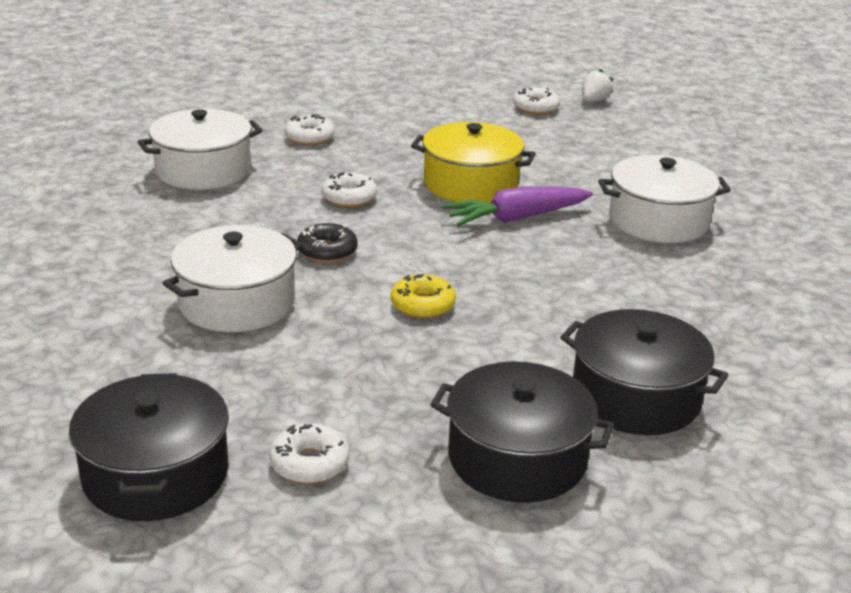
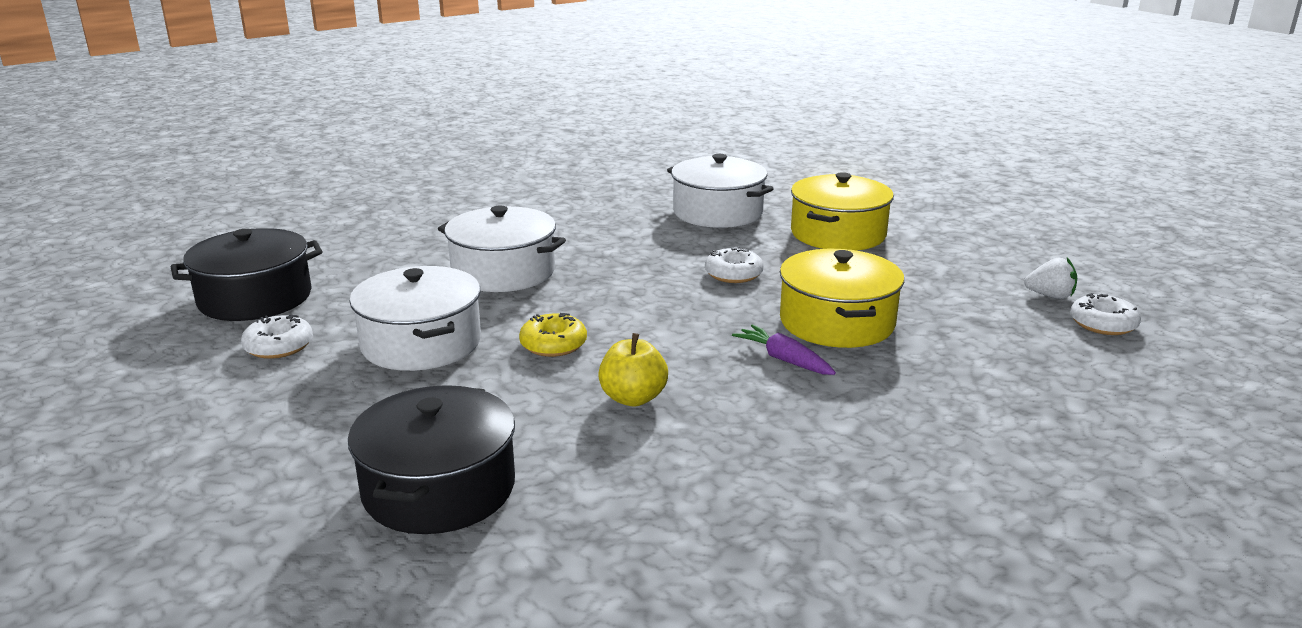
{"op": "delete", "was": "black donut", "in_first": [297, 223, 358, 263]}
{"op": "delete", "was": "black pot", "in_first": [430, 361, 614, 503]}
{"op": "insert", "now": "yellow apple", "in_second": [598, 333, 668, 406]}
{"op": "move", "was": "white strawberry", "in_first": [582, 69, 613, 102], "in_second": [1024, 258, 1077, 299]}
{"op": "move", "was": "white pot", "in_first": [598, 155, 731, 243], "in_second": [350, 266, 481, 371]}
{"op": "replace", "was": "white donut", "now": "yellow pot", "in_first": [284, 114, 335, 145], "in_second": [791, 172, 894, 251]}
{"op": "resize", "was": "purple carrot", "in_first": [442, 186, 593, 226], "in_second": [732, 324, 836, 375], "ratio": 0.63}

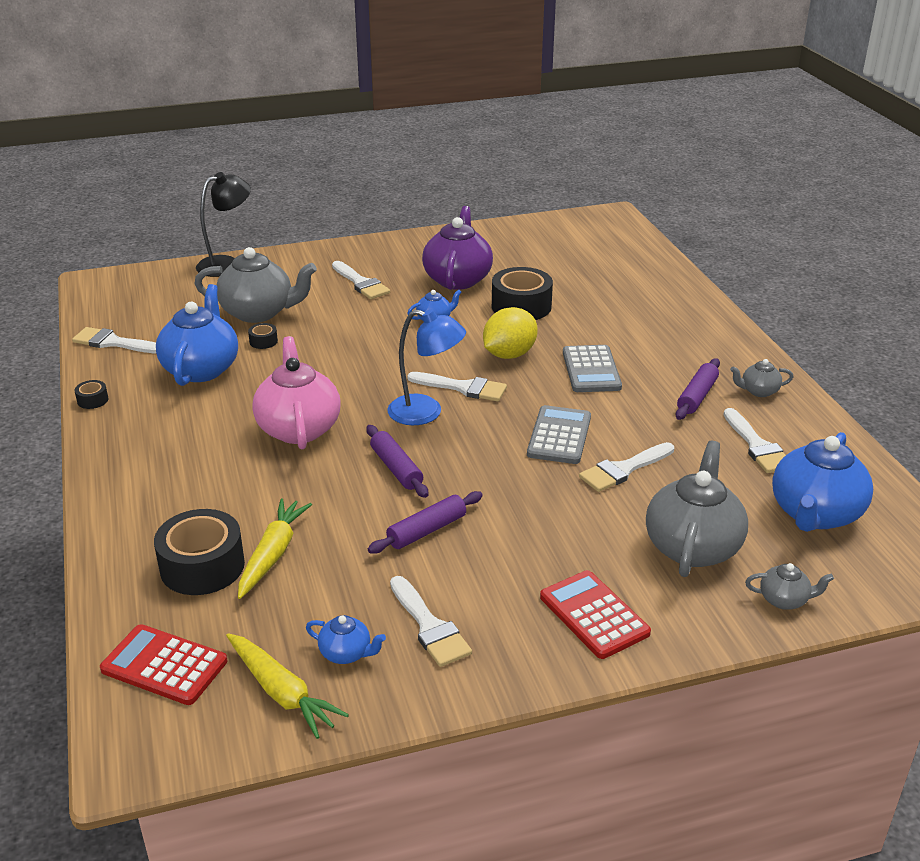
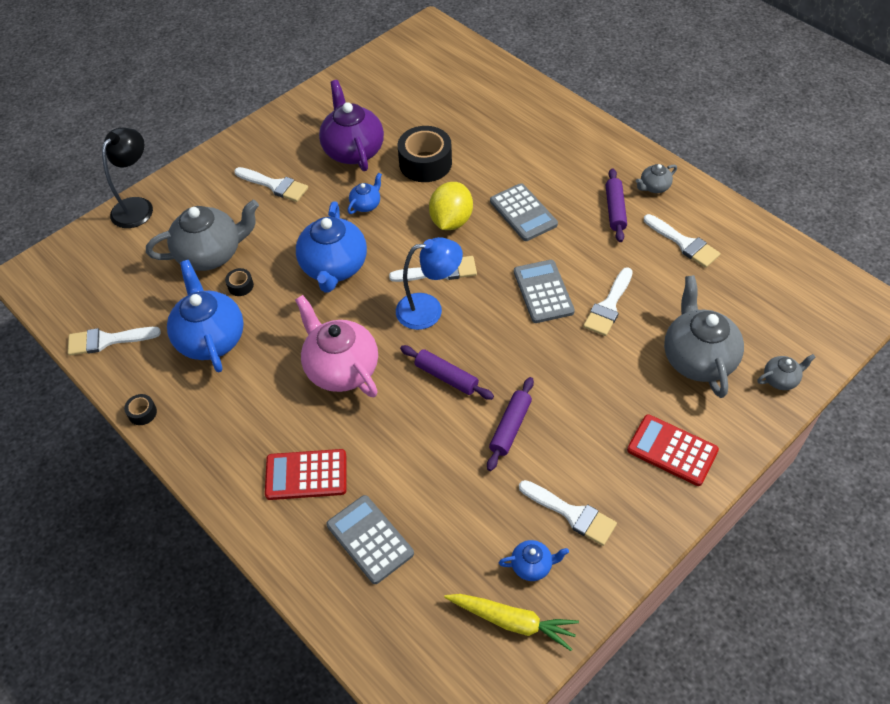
{"op": "delete", "was": "yellow carrot", "in_first": [238, 498, 312, 599]}
{"op": "move", "was": "red calculator", "in_first": [100, 624, 227, 705], "in_second": [265, 449, 347, 500]}
{"op": "move", "was": "blue teapot", "in_first": [772, 432, 873, 532], "in_second": [296, 201, 367, 292]}
{"op": "replace", "was": "black tape", "now": "grey calculator", "in_first": [154, 509, 245, 595], "in_second": [327, 495, 414, 584]}

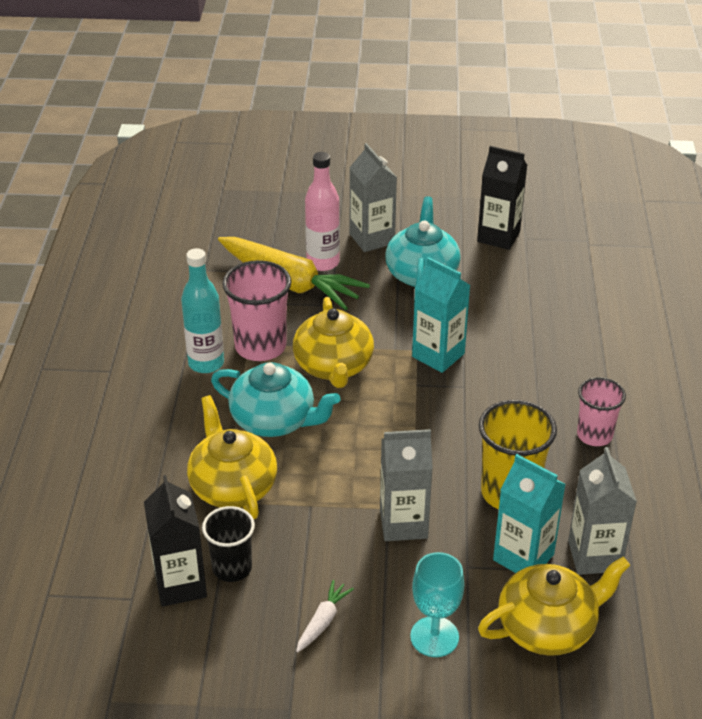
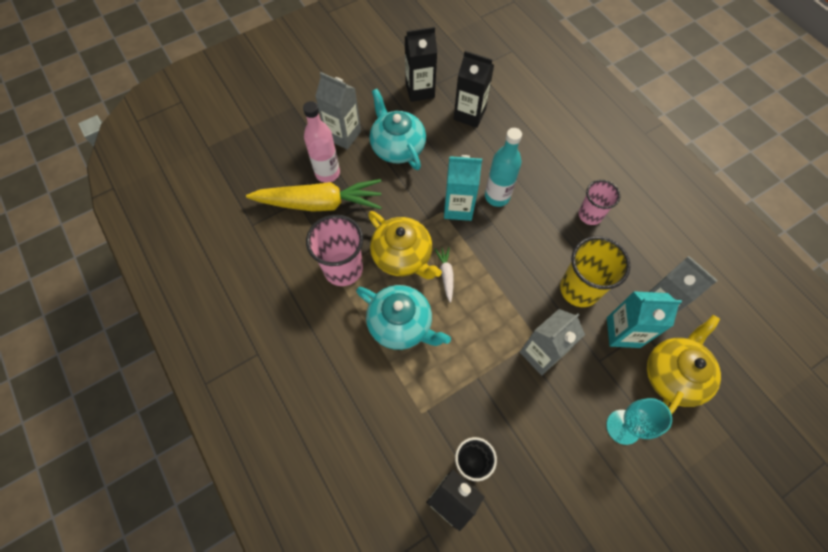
{"op": "delete", "was": "yellow teapot", "in_first": [187, 395, 277, 519]}
{"op": "insert", "now": "black carton", "in_second": [454, 51, 494, 128]}
{"op": "move", "was": "turquoise bottle", "in_first": [181, 248, 224, 373], "in_second": [485, 128, 522, 207]}
{"op": "move", "was": "white carrot", "in_first": [296, 580, 354, 653], "in_second": [435, 247, 454, 302]}
{"op": "rotate", "was": "turquoise teapot", "in_first": [211, 362, 340, 437], "in_second": [356, 285, 451, 350], "clockwise": 45}

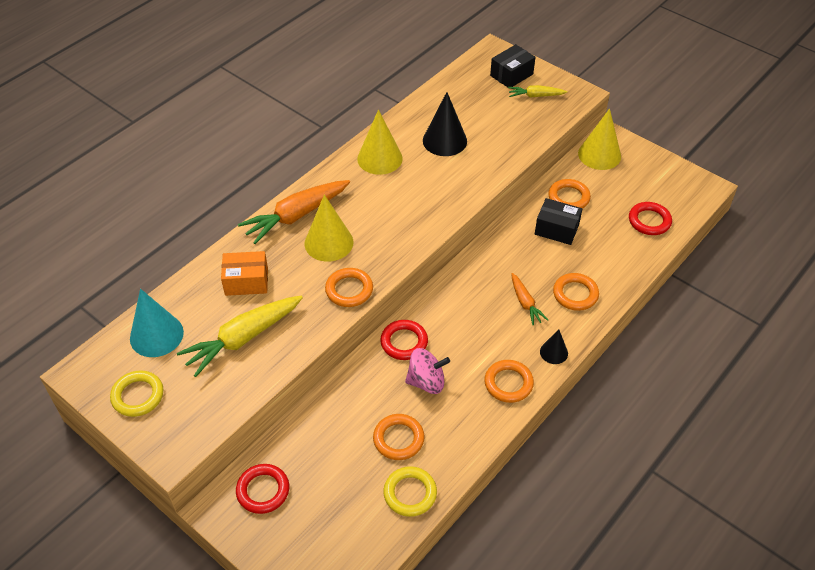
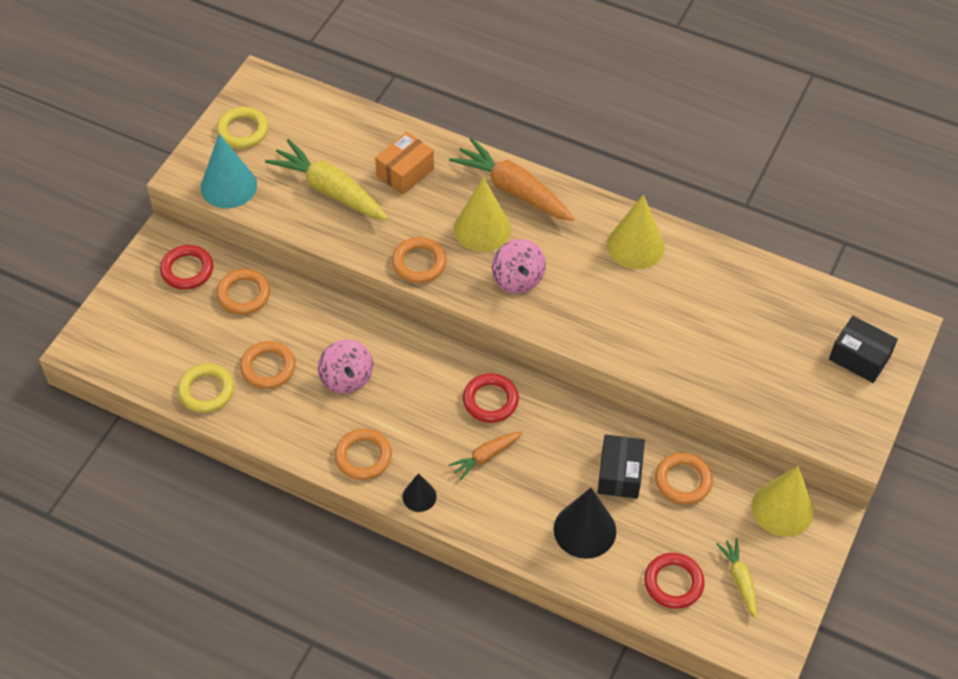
{"op": "insert", "now": "pink spinning top", "in_second": [492, 239, 546, 293]}
{"op": "move", "was": "turquoise cone", "in_first": [130, 289, 184, 357], "in_second": [201, 134, 257, 208]}
{"op": "move", "was": "red ring", "in_first": [380, 320, 428, 360], "in_second": [463, 373, 519, 423]}
{"op": "move", "was": "black cone", "in_first": [423, 92, 467, 156], "in_second": [554, 488, 616, 559]}
{"op": "move", "was": "yellow carrot", "in_first": [508, 85, 567, 98], "in_second": [716, 538, 757, 619]}
{"op": "move", "was": "orange ring", "in_first": [553, 273, 599, 311], "in_second": [216, 269, 270, 314]}
{"op": "rotate", "was": "orange box", "in_first": [221, 251, 268, 296], "in_second": [375, 132, 434, 195], "clockwise": 60}

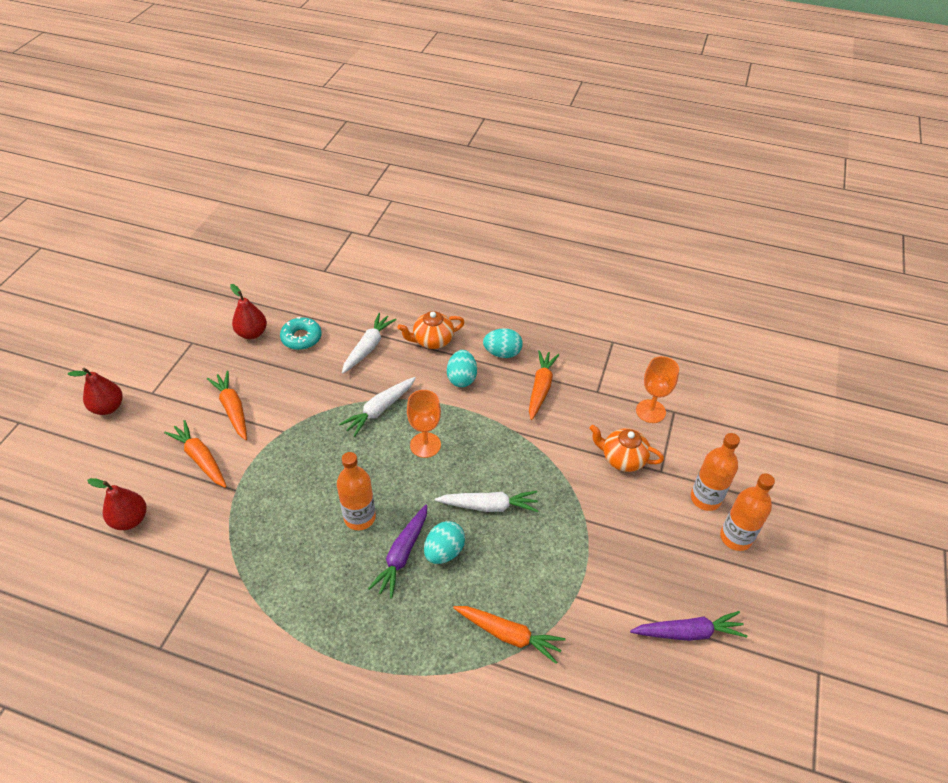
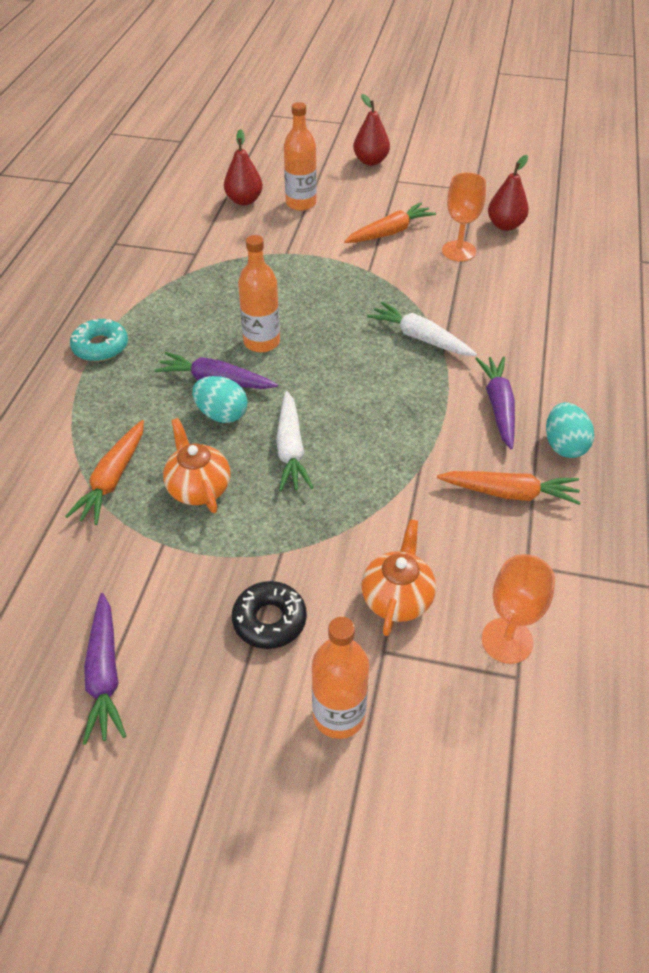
{"op": "delete", "was": "orange carrot", "in_first": [164, 420, 227, 488]}
{"op": "delete", "was": "white carrot", "in_first": [342, 313, 397, 374]}
{"op": "insert", "now": "black donut", "in_second": [232, 581, 307, 649]}
{"op": "move", "was": "turquoise donut", "in_first": [280, 317, 322, 350], "in_second": [70, 319, 128, 362]}
{"op": "move", "was": "orange teapot", "in_first": [397, 311, 465, 349], "in_second": [163, 418, 230, 513]}
{"op": "move", "was": "orange goblet", "in_first": [407, 390, 441, 458], "in_second": [442, 172, 486, 262]}
{"op": "move", "was": "orange bottle", "in_first": [720, 473, 775, 551], "in_second": [284, 102, 317, 211]}
{"op": "replace", "was": "turquoise egg", "now": "purple carrot", "in_first": [447, 350, 477, 387], "in_second": [475, 357, 515, 449]}

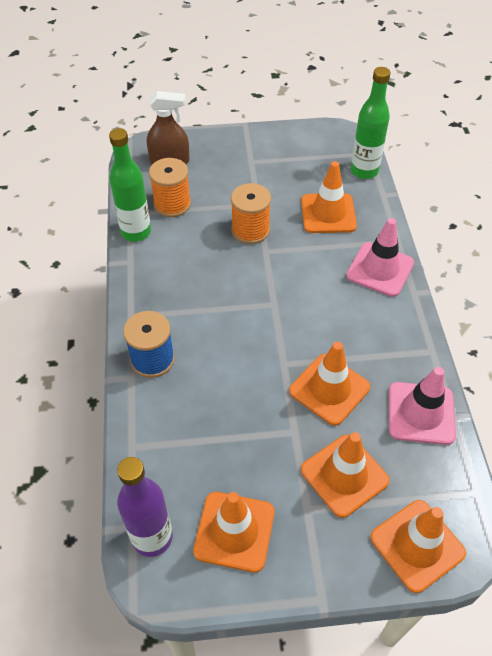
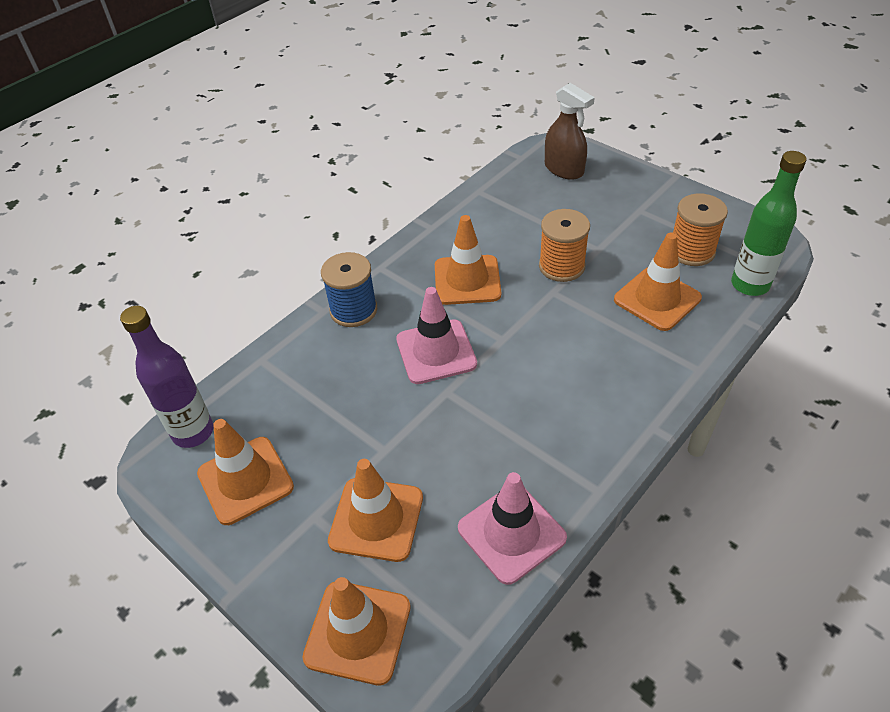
{"op": "delete", "was": "green bottle", "in_first": [109, 128, 151, 242]}
{"op": "move", "was": "orange spool", "in_first": [149, 158, 191, 217], "in_second": [673, 193, 728, 266]}
{"op": "move", "was": "orange traffic cone", "in_first": [289, 342, 370, 426], "in_second": [435, 215, 501, 305]}
{"op": "move", "was": "pink traffic cone", "in_first": [346, 218, 414, 297], "in_second": [396, 287, 477, 384]}

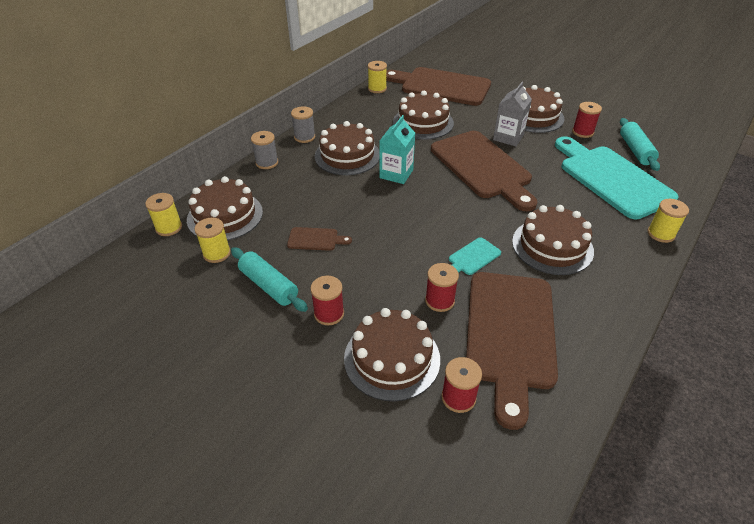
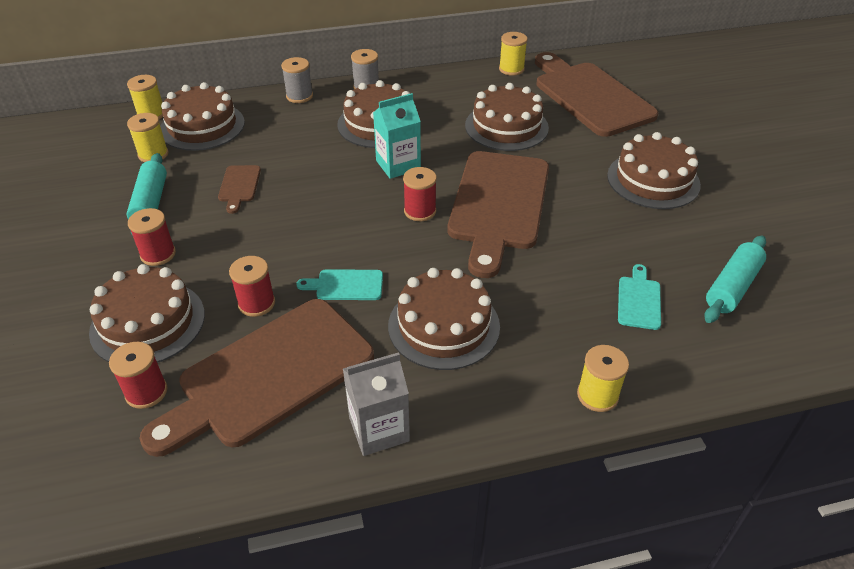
{"op": "move", "was": "grey carton", "in_first": [493, 82, 532, 146], "in_second": [343, 352, 410, 456]}
{"op": "move", "was": "red spool", "in_first": [572, 102, 602, 138], "in_second": [403, 167, 437, 221]}
{"op": "rotate", "was": "brown cutting board", "in_first": [287, 227, 352, 251], "in_second": [218, 165, 261, 214], "clockwise": 45}
{"op": "resize", "was": "turquoise cutting board", "in_first": [555, 137, 679, 219], "in_second": [618, 264, 661, 330], "ratio": 0.41}

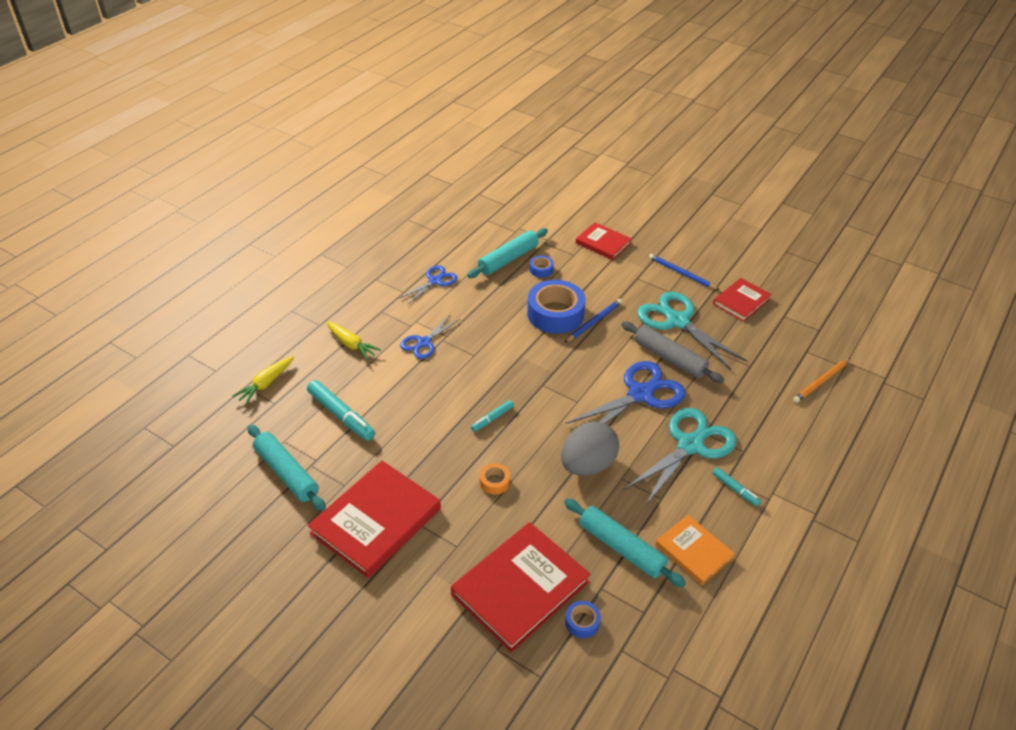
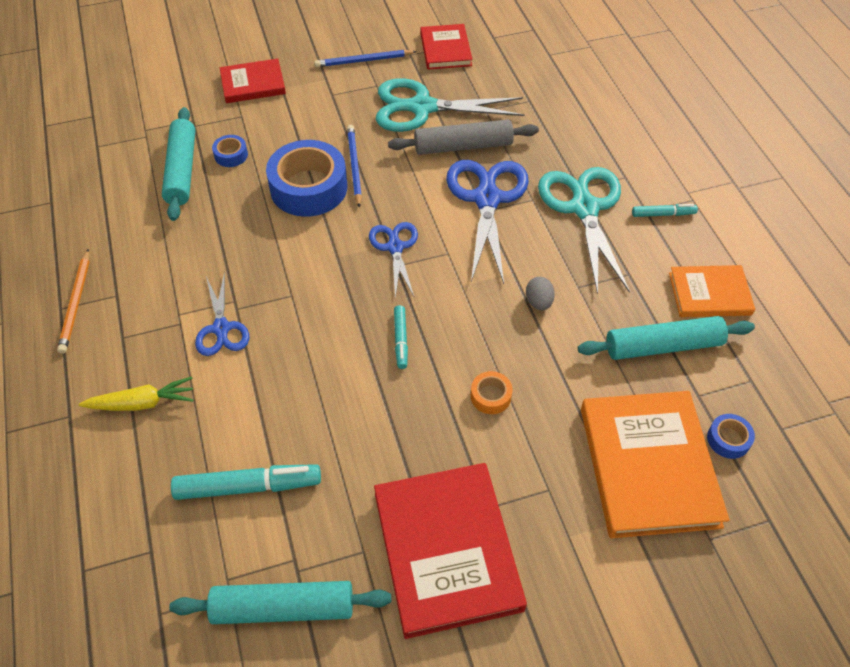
{"op": "delete", "was": "yellow carrot", "in_first": [232, 356, 294, 405]}
{"op": "move", "was": "blue scissors", "in_first": [398, 265, 457, 305], "in_second": [369, 222, 418, 298]}
{"op": "move", "was": "orange pencil", "in_first": [793, 358, 850, 403], "in_second": [57, 249, 89, 354]}
{"op": "recolor", "was": "red book", "now": "orange book", "in_first": [451, 522, 591, 653], "in_second": [581, 391, 729, 538]}
{"op": "resize", "was": "grey egg", "in_first": [561, 422, 619, 476], "in_second": [526, 277, 555, 310], "ratio": 0.45}

